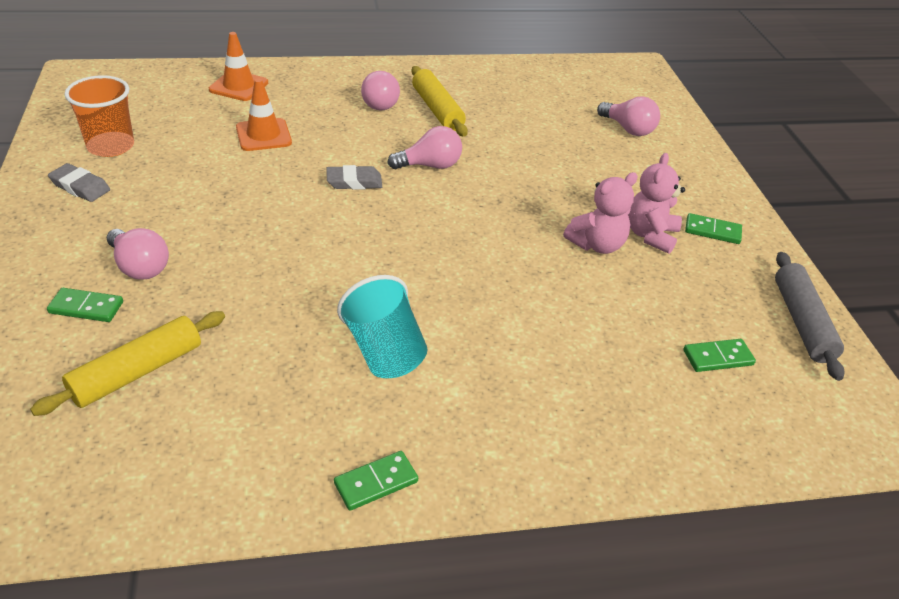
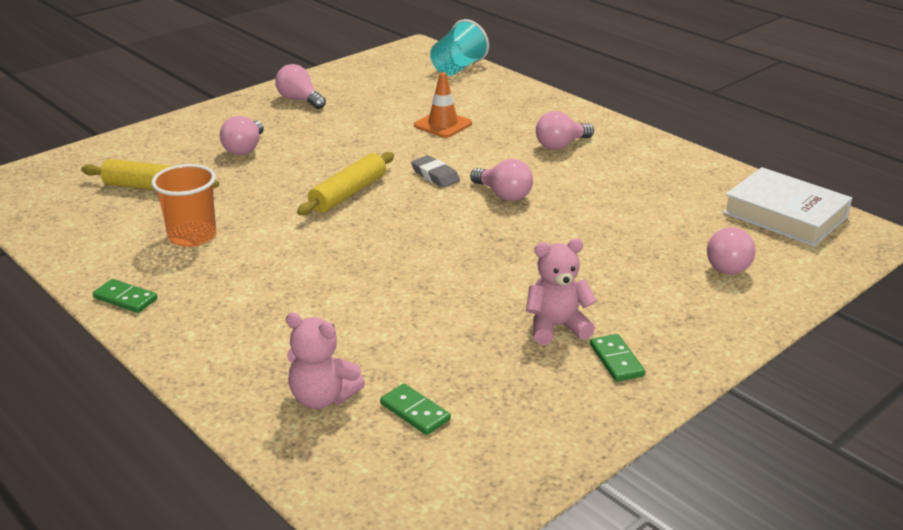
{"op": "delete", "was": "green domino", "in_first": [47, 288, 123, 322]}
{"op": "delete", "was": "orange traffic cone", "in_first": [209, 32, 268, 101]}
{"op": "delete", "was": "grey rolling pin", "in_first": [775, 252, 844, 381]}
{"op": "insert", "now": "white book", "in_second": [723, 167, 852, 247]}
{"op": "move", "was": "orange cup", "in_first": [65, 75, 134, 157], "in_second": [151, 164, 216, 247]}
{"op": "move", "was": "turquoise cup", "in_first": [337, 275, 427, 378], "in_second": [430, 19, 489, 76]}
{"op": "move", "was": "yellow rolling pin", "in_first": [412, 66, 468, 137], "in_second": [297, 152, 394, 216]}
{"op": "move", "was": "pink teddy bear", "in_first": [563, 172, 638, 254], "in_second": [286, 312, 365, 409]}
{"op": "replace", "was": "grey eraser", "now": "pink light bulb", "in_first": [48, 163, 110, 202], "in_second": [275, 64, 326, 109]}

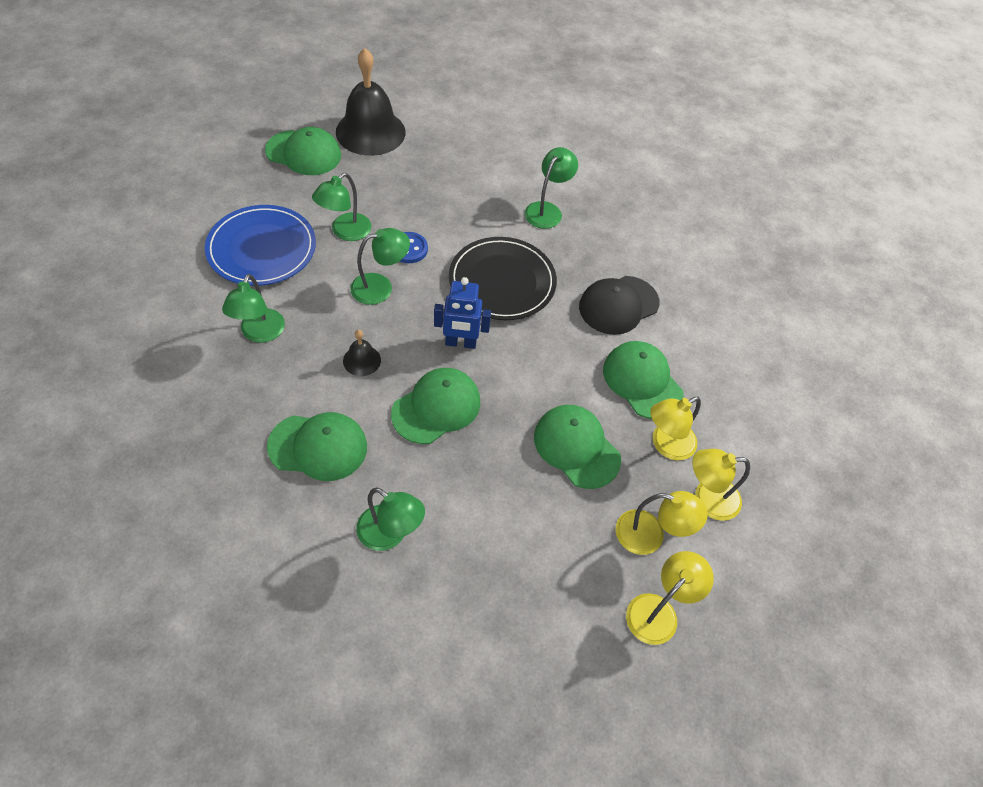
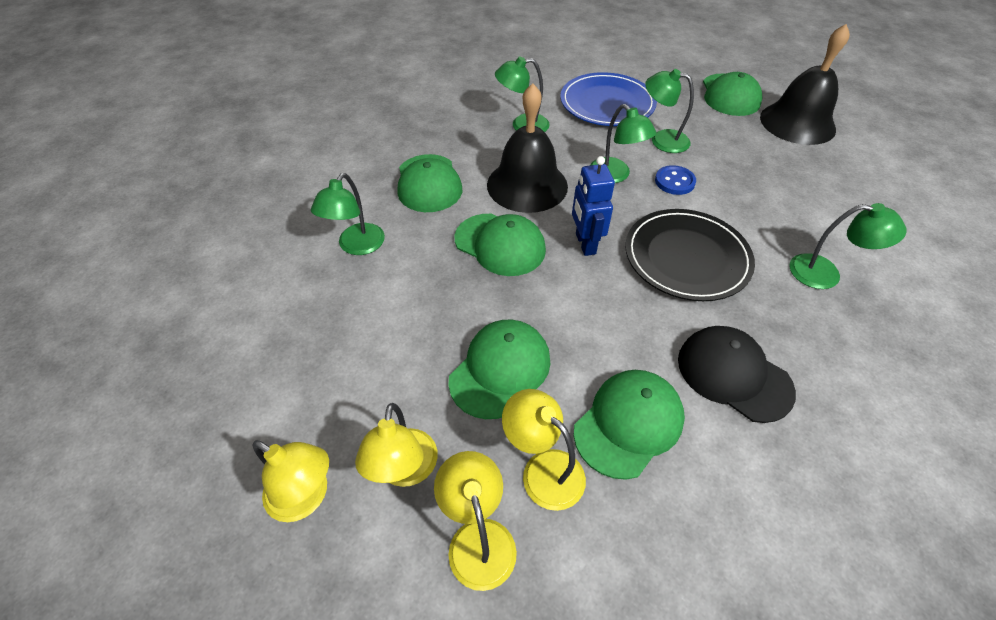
{"op": "resize", "was": "black bell", "in_first": [343, 330, 381, 376], "in_second": [487, 83, 568, 213], "ratio": 2.27}

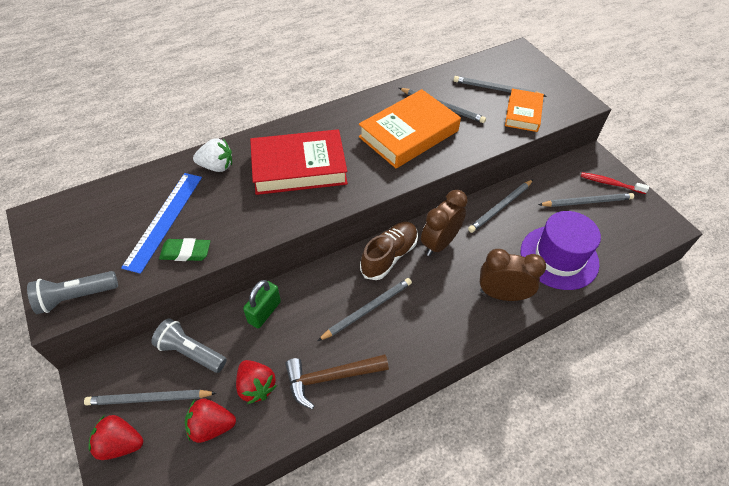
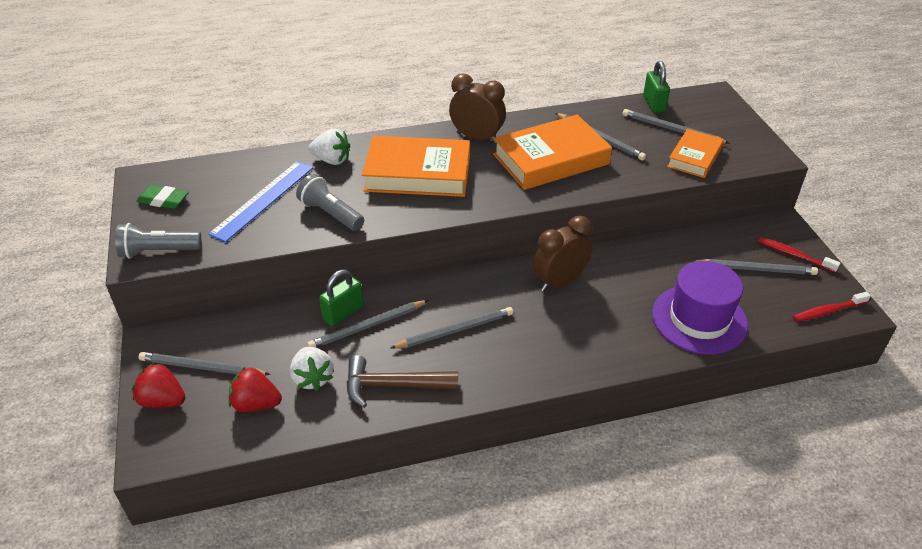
{"op": "delete", "was": "brown shoe", "in_first": [360, 222, 418, 280]}
{"op": "insert", "now": "green padlock", "in_second": [643, 61, 670, 113]}
{"op": "insert", "now": "red toothbrush", "in_second": [793, 292, 871, 322]}
{"op": "move", "was": "grey flashlight", "in_first": [151, 318, 227, 373], "in_second": [296, 174, 364, 231]}
{"op": "move", "was": "green eraser", "in_first": [159, 238, 210, 261], "in_second": [136, 185, 189, 209]}
{"op": "move", "was": "grey pencil", "in_first": [468, 179, 533, 233], "in_second": [307, 300, 429, 348]}
{"op": "move", "was": "brown clock", "in_first": [480, 249, 546, 301], "in_second": [449, 74, 506, 143]}
{"op": "recolor", "was": "red strawberry", "now": "white strawberry", "in_first": [236, 360, 277, 404], "in_second": [290, 347, 334, 391]}
{"op": "recolor", "was": "red book", "now": "orange book", "in_first": [250, 129, 348, 195], "in_second": [362, 136, 470, 197]}

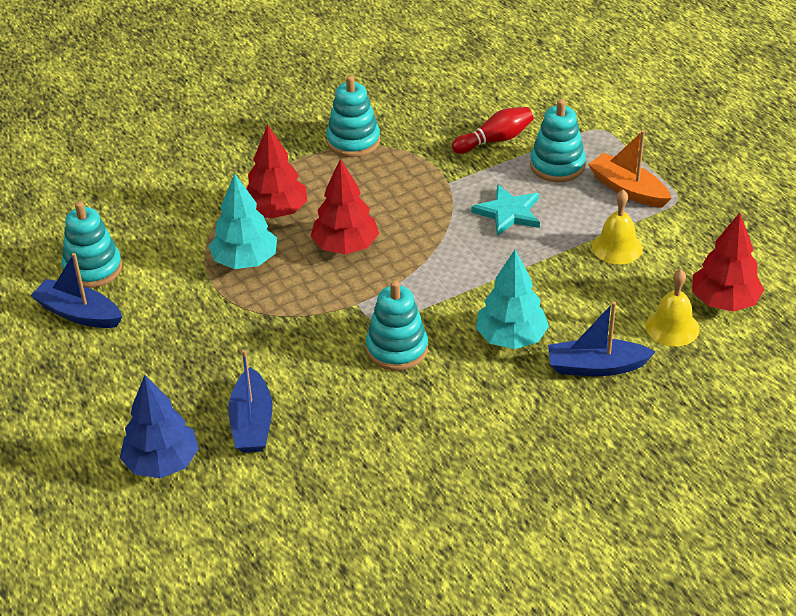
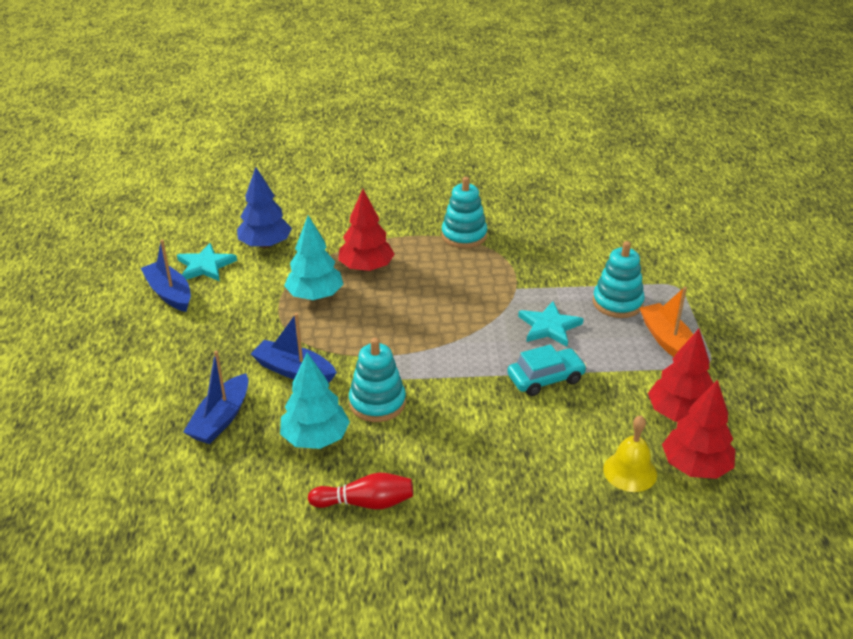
{"op": "delete", "was": "yellow bell", "in_first": [592, 190, 643, 264]}
{"op": "insert", "now": "turquoise car", "in_second": [507, 344, 587, 396]}
{"op": "move", "was": "blue tree", "in_first": [120, 375, 199, 478], "in_second": [237, 167, 292, 248]}
{"op": "move", "was": "red tree", "in_first": [311, 159, 379, 254], "in_second": [648, 329, 714, 422]}
{"op": "move", "was": "red bowling pin", "in_first": [452, 107, 533, 154], "in_second": [308, 473, 413, 509]}
{"op": "move", "was": "turquoise tree", "in_first": [476, 250, 549, 349], "in_second": [280, 353, 350, 449]}
{"op": "move", "was": "blue boat", "in_first": [548, 302, 655, 376], "in_second": [251, 313, 337, 383]}
{"op": "replace", "was": "turquoise stacking toy", "now": "turquoise star", "in_first": [62, 201, 122, 288], "in_second": [177, 243, 237, 281]}

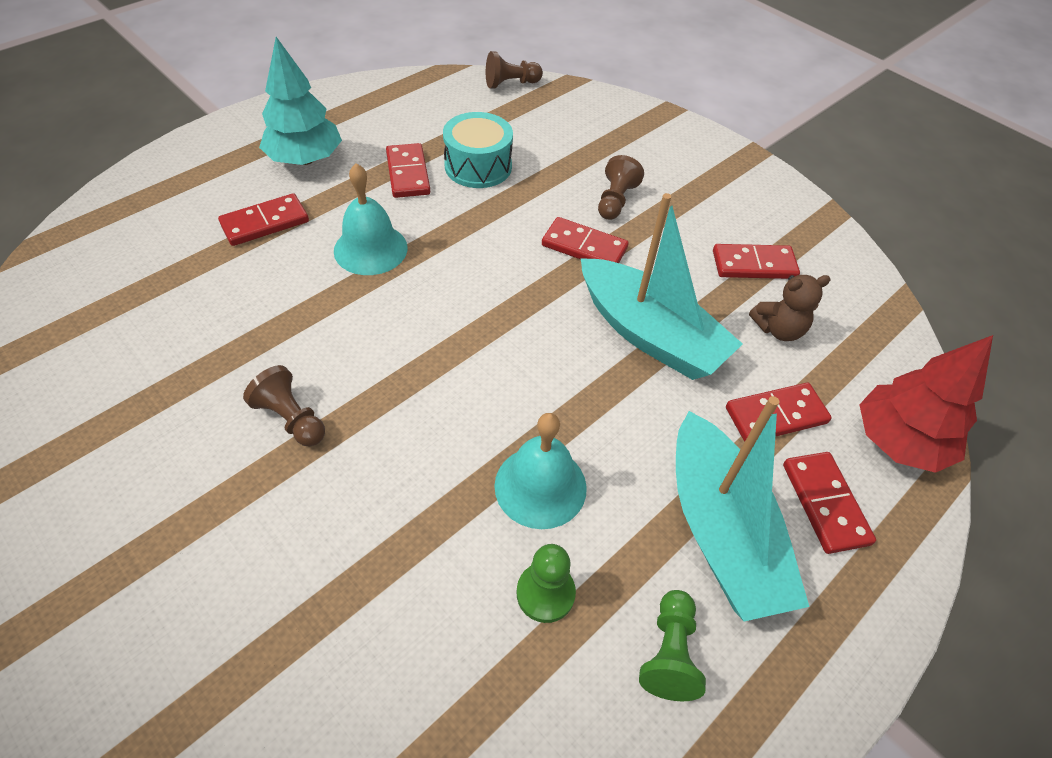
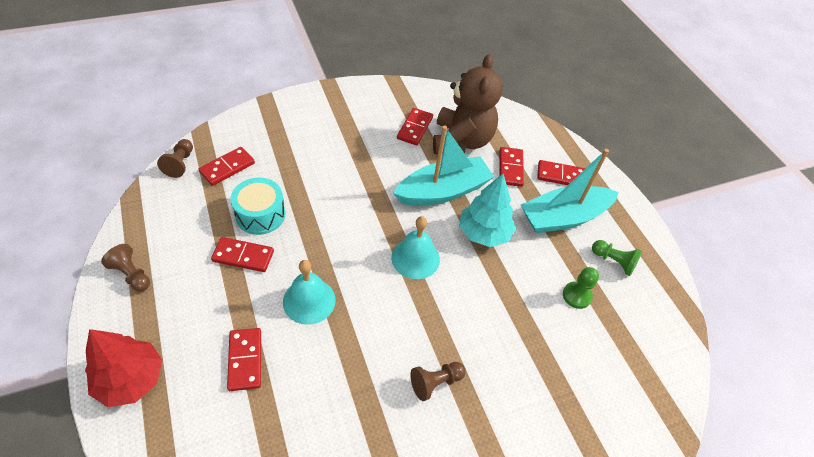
{"op": "move", "was": "turquoise tree", "in_first": [259, 37, 342, 165], "in_second": [459, 174, 516, 247]}
{"op": "move", "was": "turquoise bell", "in_first": [494, 413, 587, 529], "in_second": [391, 216, 440, 279]}
{"op": "move", "was": "red domino", "in_first": [542, 217, 629, 263], "in_second": [198, 147, 255, 186]}
{"op": "move", "was": "brown pawn", "in_first": [598, 155, 644, 220], "in_second": [101, 244, 150, 292]}
{"op": "move", "was": "red tree", "in_first": [859, 335, 993, 473], "in_second": [85, 329, 163, 407]}
{"op": "rotate", "was": "turquoise boat", "in_first": [676, 396, 809, 621], "in_second": [521, 149, 619, 233], "clockwise": 150}
{"op": "resize", "was": "brown teddy bear", "in_first": [749, 275, 831, 341], "in_second": [433, 54, 503, 154], "ratio": 2.15}

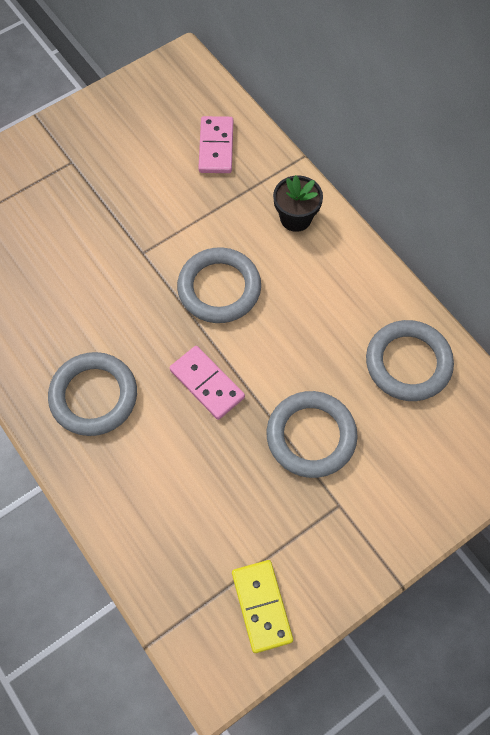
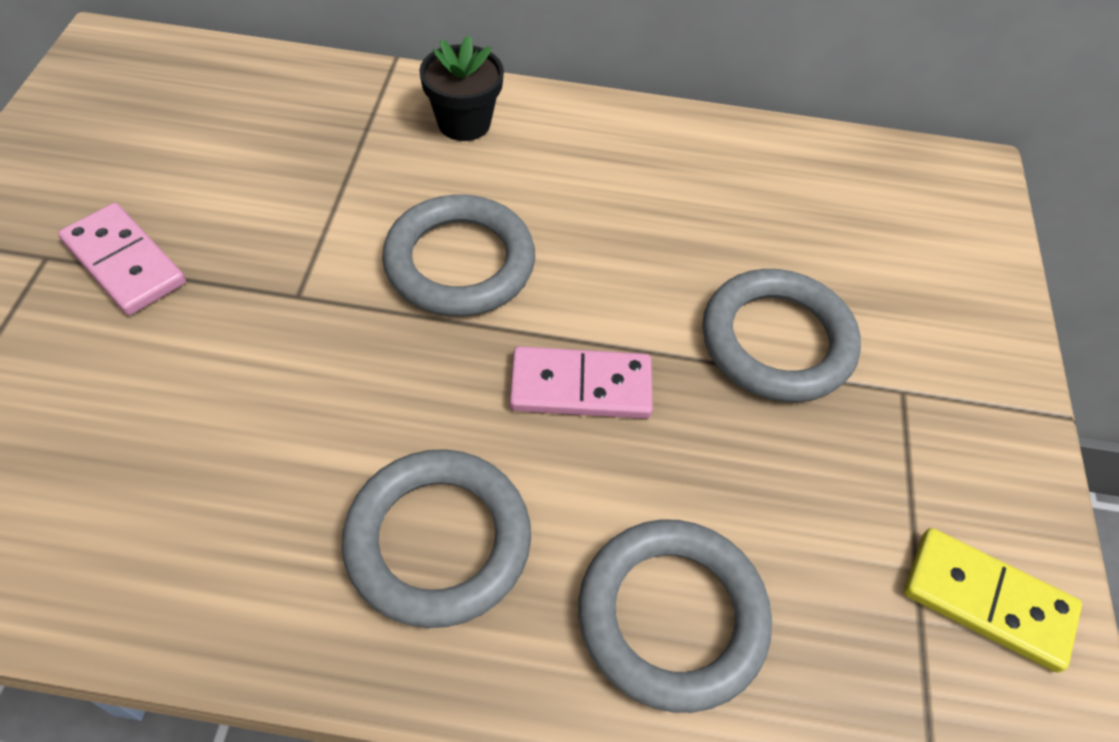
{"op": "move", "was": "pink domino", "in_first": [198, 116, 233, 173], "in_second": [58, 203, 186, 315]}
{"op": "move", "was": "grey ring", "in_first": [366, 320, 454, 401], "in_second": [578, 519, 772, 713]}

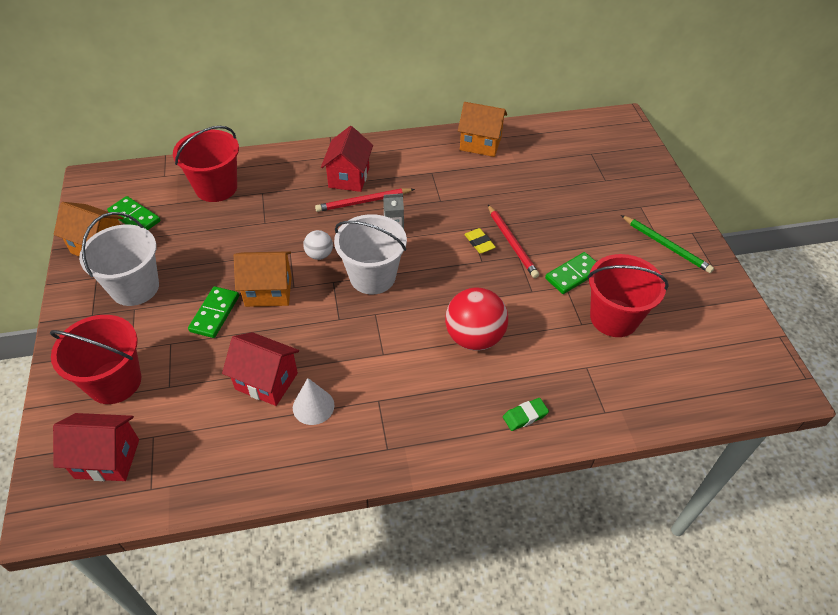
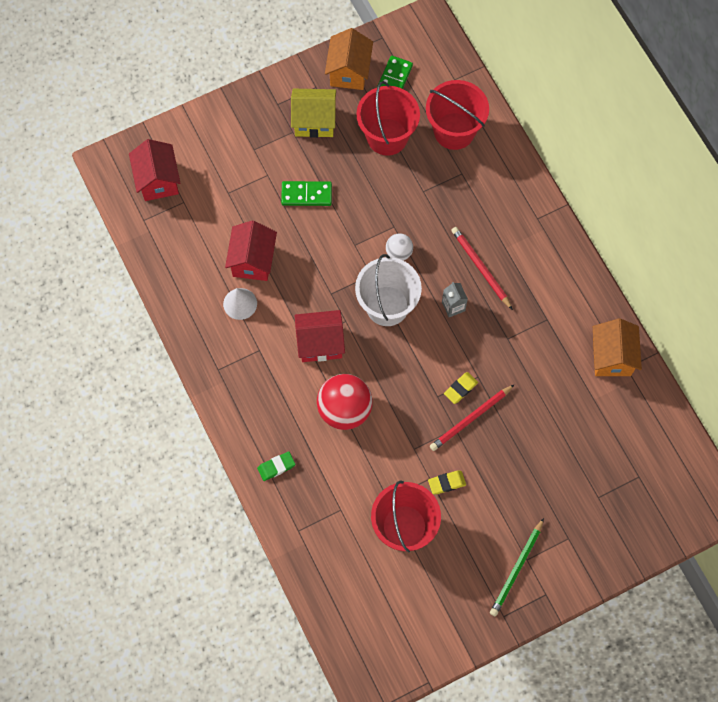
{"op": "delete", "was": "orange house", "in_first": [234, 251, 292, 307]}
{"op": "move", "was": "red bucket", "in_first": [50, 315, 141, 404], "in_second": [356, 81, 420, 156]}
{"op": "move", "was": "red house", "in_first": [321, 126, 373, 192], "in_second": [295, 310, 345, 362]}
{"op": "replace", "was": "white bucket", "now": "yellow house", "in_first": [79, 212, 159, 306], "in_second": [291, 89, 336, 138]}
{"op": "replace", "was": "green domino", "now": "yellow eraser", "in_first": [545, 252, 596, 294], "in_second": [428, 471, 466, 494]}
{"op": "rotate", "was": "green eraser", "in_first": [503, 398, 549, 431], "in_second": [257, 451, 296, 481], "clockwise": -75}

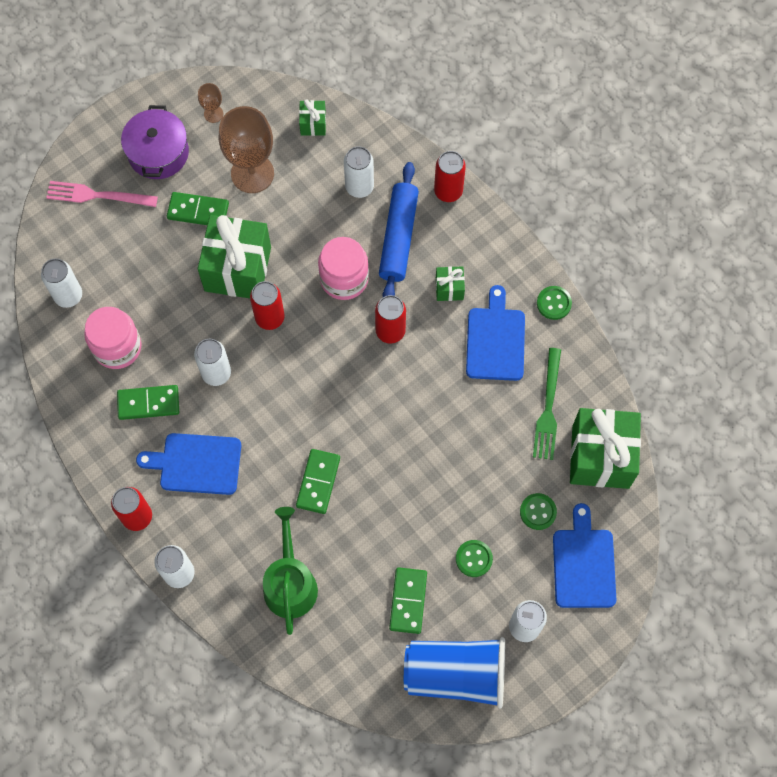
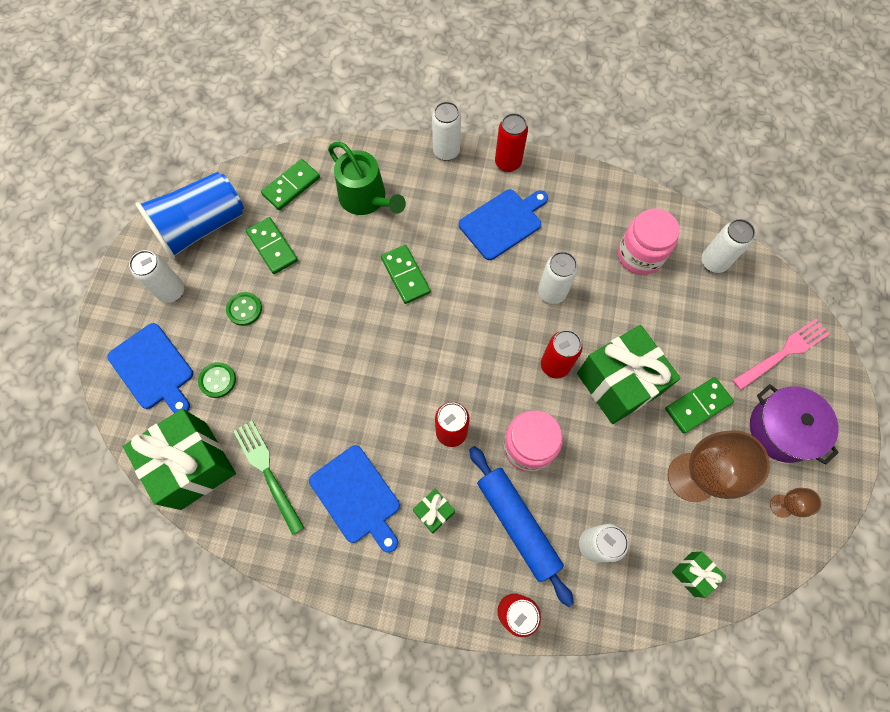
{"op": "delete", "was": "green button", "in_first": [537, 286, 572, 320]}
{"op": "move", "was": "green domino", "in_first": [117, 385, 179, 420], "in_second": [261, 159, 320, 210]}

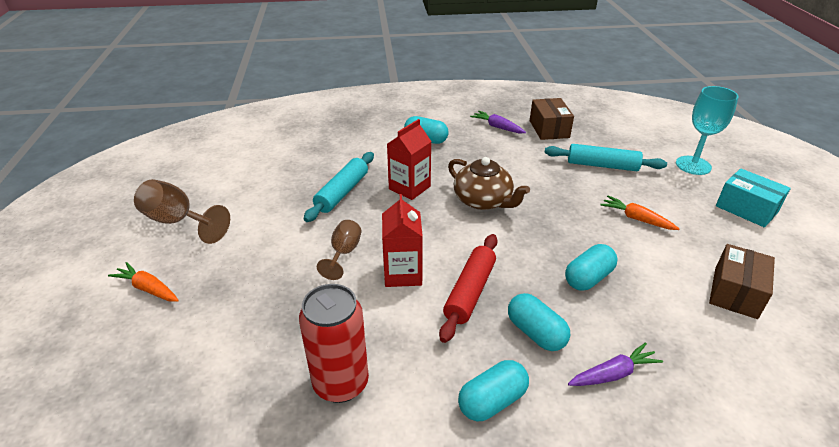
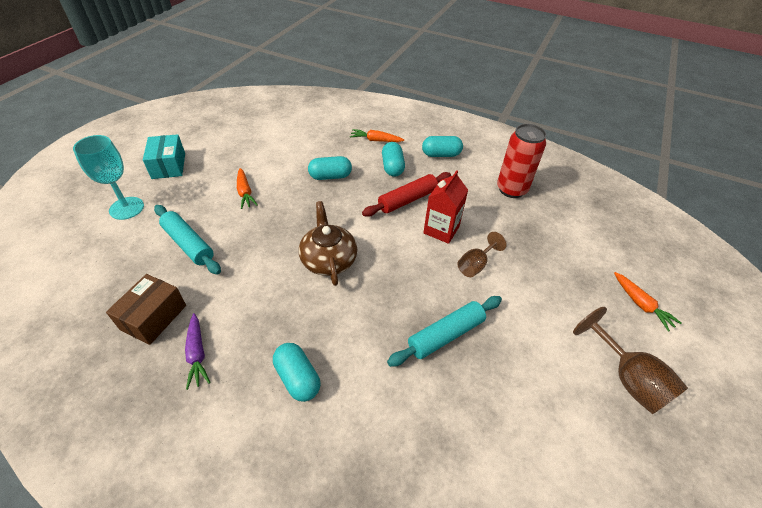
{"op": "delete", "was": "red carton", "in_first": [387, 119, 432, 200]}
{"op": "delete", "was": "brown box", "in_first": [709, 244, 775, 319]}
{"op": "recolor", "was": "purple carrot", "now": "orange carrot", "in_first": [568, 342, 663, 386], "in_second": [350, 129, 404, 142]}

